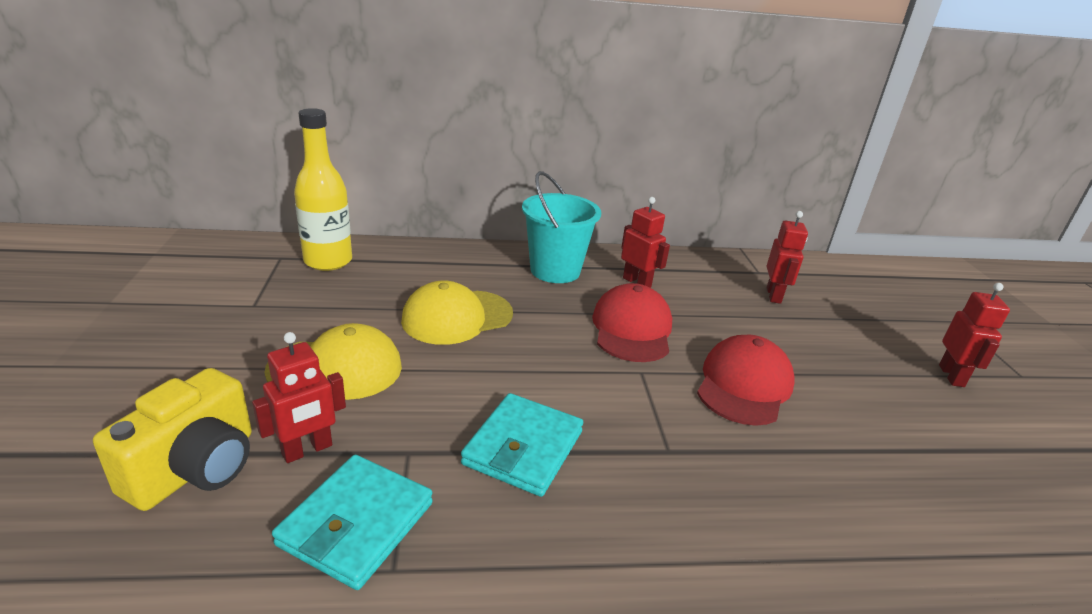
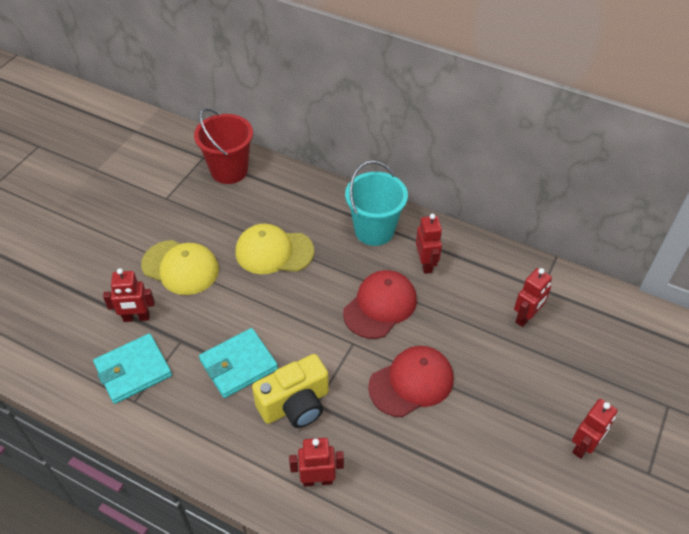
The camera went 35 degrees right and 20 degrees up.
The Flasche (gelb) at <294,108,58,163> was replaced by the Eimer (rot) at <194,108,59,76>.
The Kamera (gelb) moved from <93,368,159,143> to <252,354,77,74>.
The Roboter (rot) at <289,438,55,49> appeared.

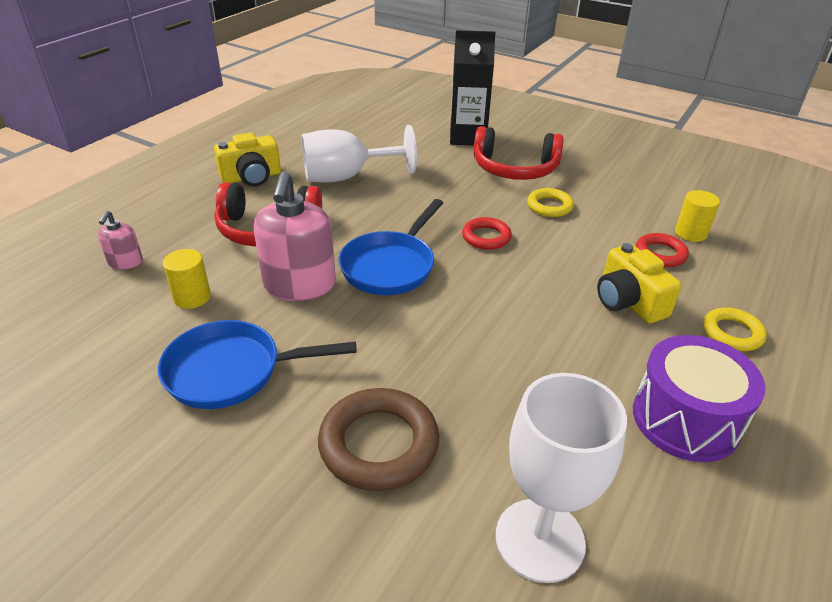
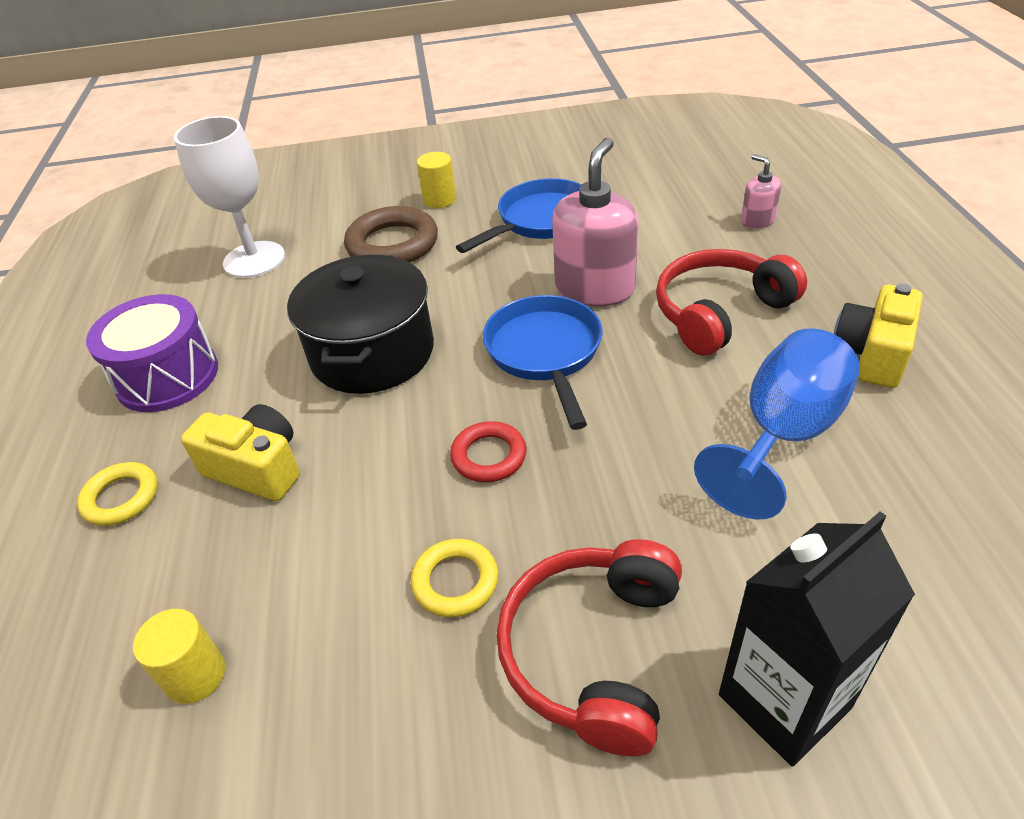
The camera went 145 degrees right and 5 degrees up.
The Kochtopf (schwarz) at <287,255,147,139> appeared.
The Vollzylinder (gelb) moved from <163,249,48,60> to <417,152,39,56>.
The Kopfhörer (rot) at <474,126,90,54> turned 45 degrees counterclockwise.
The Seifenspender (rosa) at <254,171,82,130> turned 60 degrees clockwise.
The Kelch (weiß) at <302,125,115,58> became the Kelch (blau) at <694,328,166,192>.
The Ring (rot) at <636,233,53,34> disappeared.

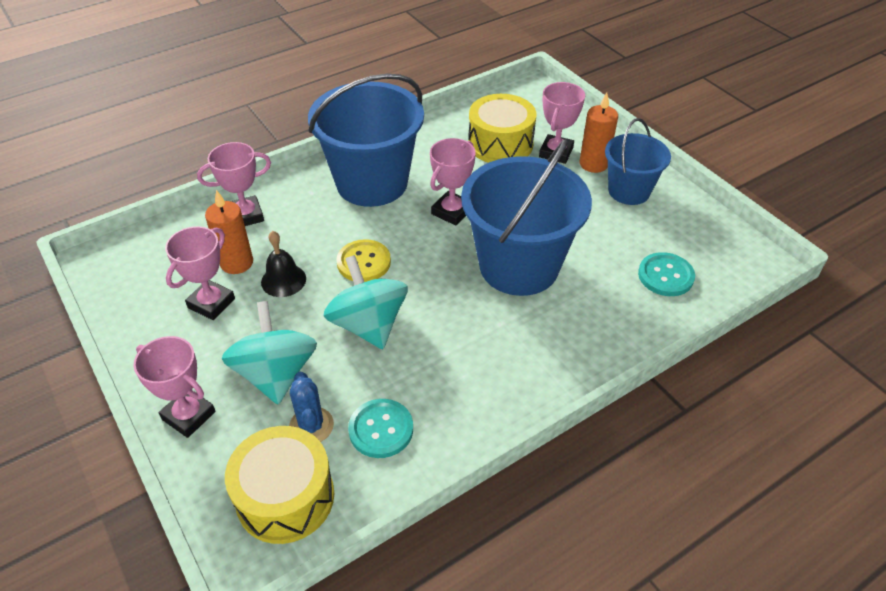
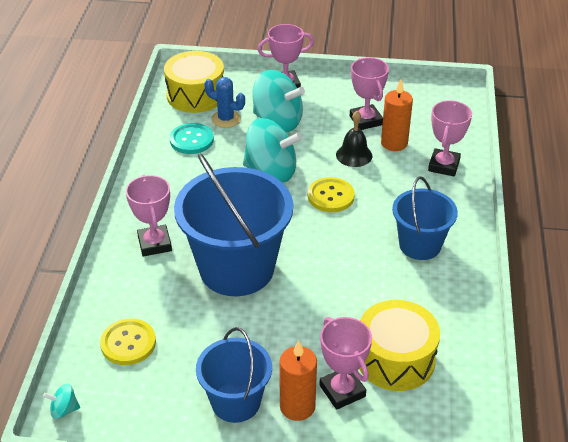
The camera went 130 degrees right and 5 degrees down.
The Kreisel (türkis) at <43,383,37,36> appeared.
The Knopf (türkis) at <638,252,57,44> became the Knopf (gelb) at <100,319,56,46>.
The Pokal (rosa) moved from <430,138,46,87> to <126,175,46,81>.
The Eimer (blau) at <308,74,116,133> changed to 0.57 times the size.

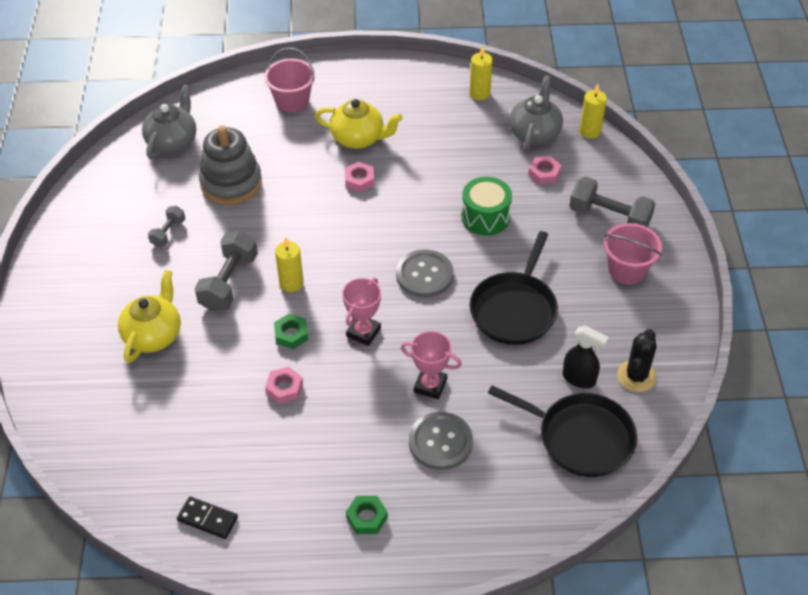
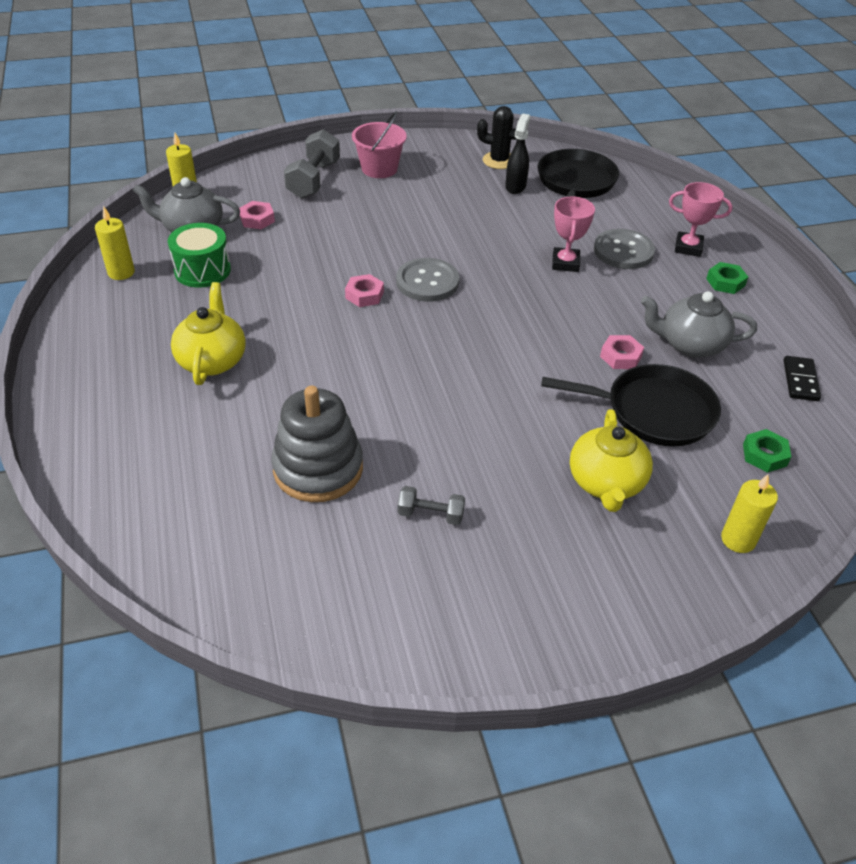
The camera went 105 degrees left and 5 degrees down.
The Trommel (grün) moved from <461,177,51,59> to <168,223,63,65>.
The Sechskantmutter (rosa) moved from <345,162,29,30> to <345,274,39,33>.
The Pfanne (schwarz) moved from <469,231,89,114> to <541,364,180,82>.
The Teekanne (gelb) at <118,270,63,93> turned 90 degrees counterclockwise.
The Teekanne (grau) moved from <142,84,54,76> to <641,291,116,67>.
The Pokal (rosa) moved from <342,278,39,68> to <669,182,64,75>.
The Kerze (gelb) moved from <275,237,29,55> to <721,474,57,79>.
The Sechskantmutter (grün) moved from <274,314,34,35> to <743,429,48,44>.
The Hantel (grau) at <194,230,64,82> disappeared.
The Eimer (rosa) at <264,48,51,65> disappeared.

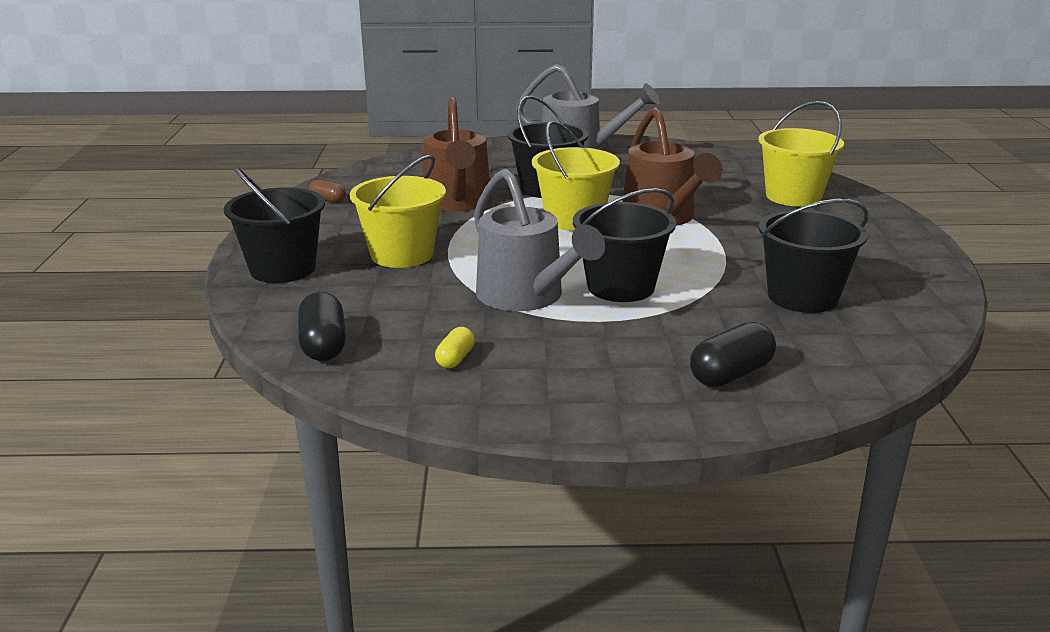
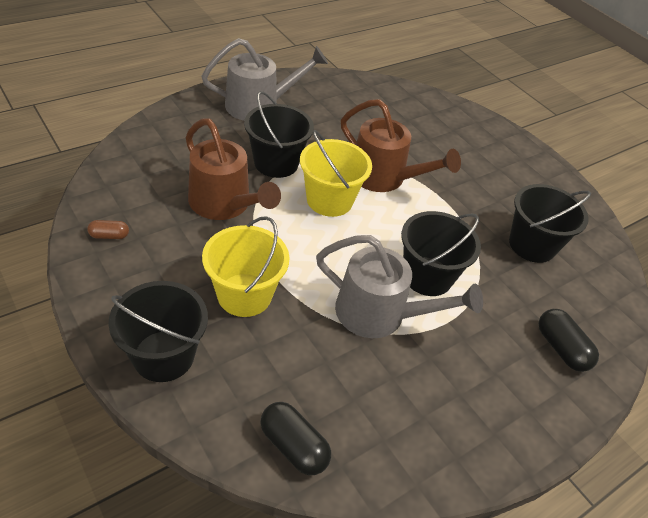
The camera went 40 degrees left and 20 degrees up.
The Kapsel (schwarz) at <690,322,86,65> turned 45 degrees counterclockwise.
The Kapsel (gelb) at <435,327,40,41> disappeared.
The Eimer (gelb) at <758,101,86,106> disappeared.

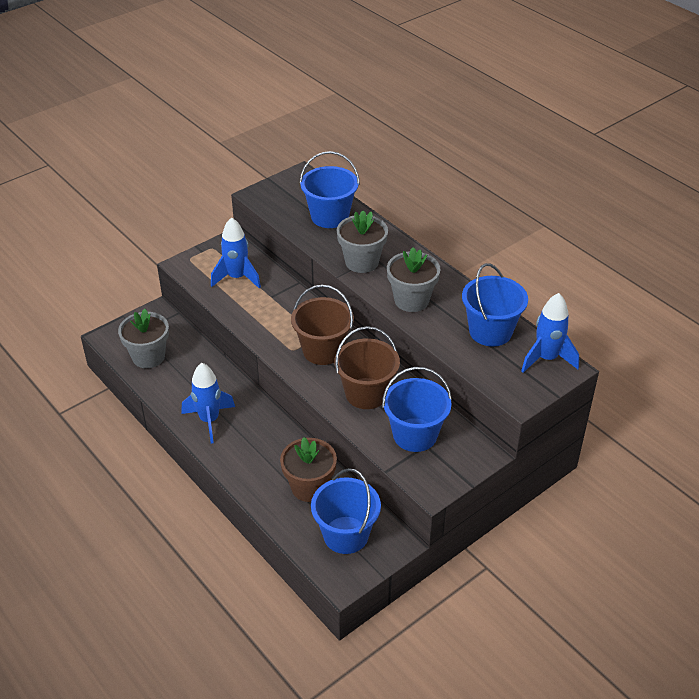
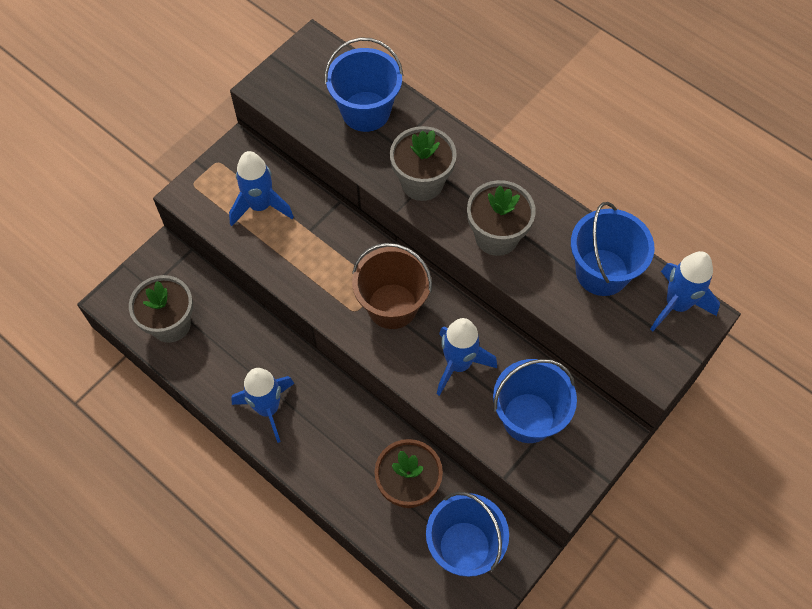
The camera went 10 degrees left and 20 degrees up.
The Eimer (braun) at <334,326,66,83> was replaced by the Rakete (blau) at <437,318,60,78>.

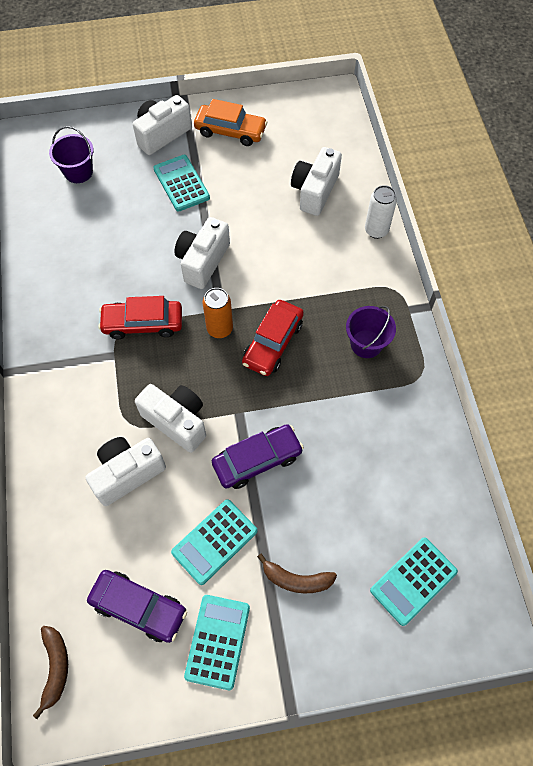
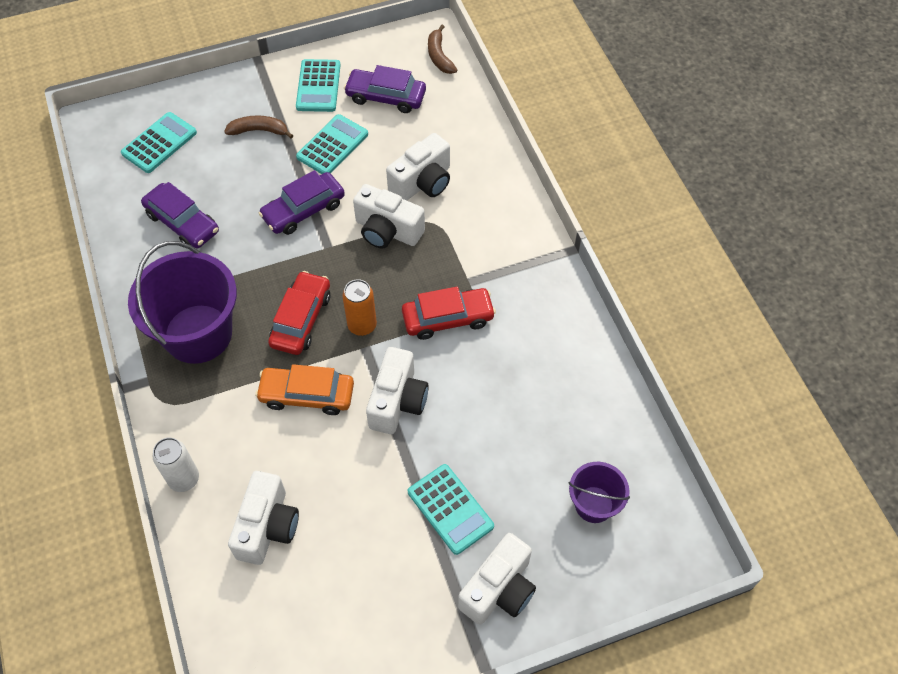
The camera went 170 degrees right and 5 degrees down.
The Eimer (lila) at <346,306,50,52> changed to 1.91 times the size.
The Auto (lila) at <141,182,78,66> appeared.
The Auto (orange) moved from <194,99,73,47> to <255,364,99,51>.

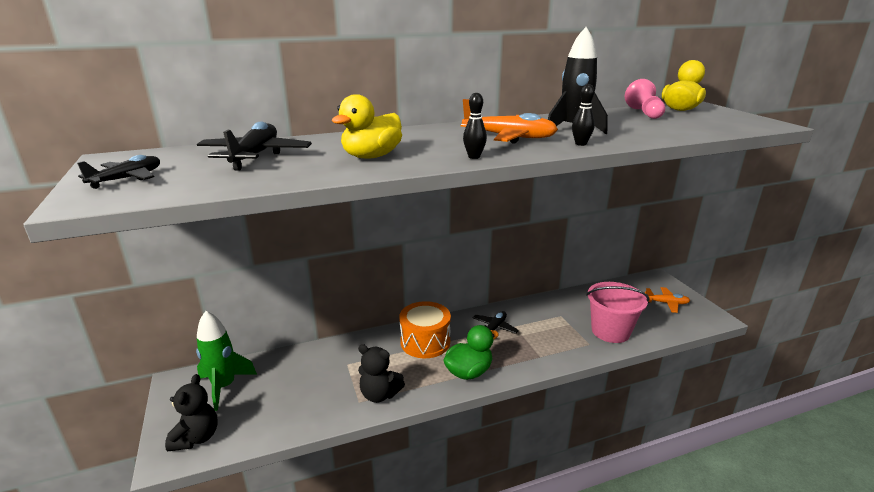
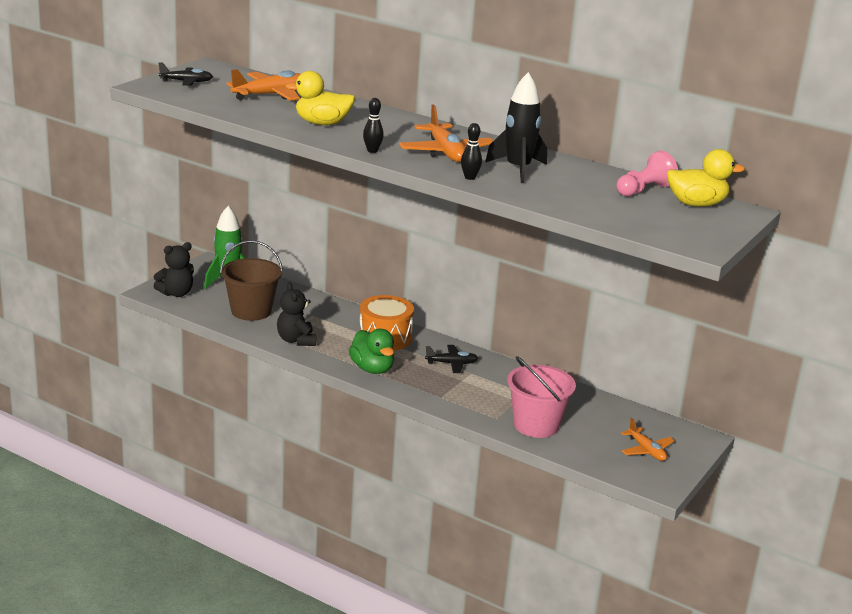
The camera went 50 degrees right and 0 degrees up.
The Eimer (braun) at <220,240,63,81> appeared.
The Flugzeug (schwarz) at <197,121,115,50> became the Flugzeug (orange) at <226,69,74,32>.
The Ente (grün) at <443,325,56,55> turned 45 degrees clockwise.

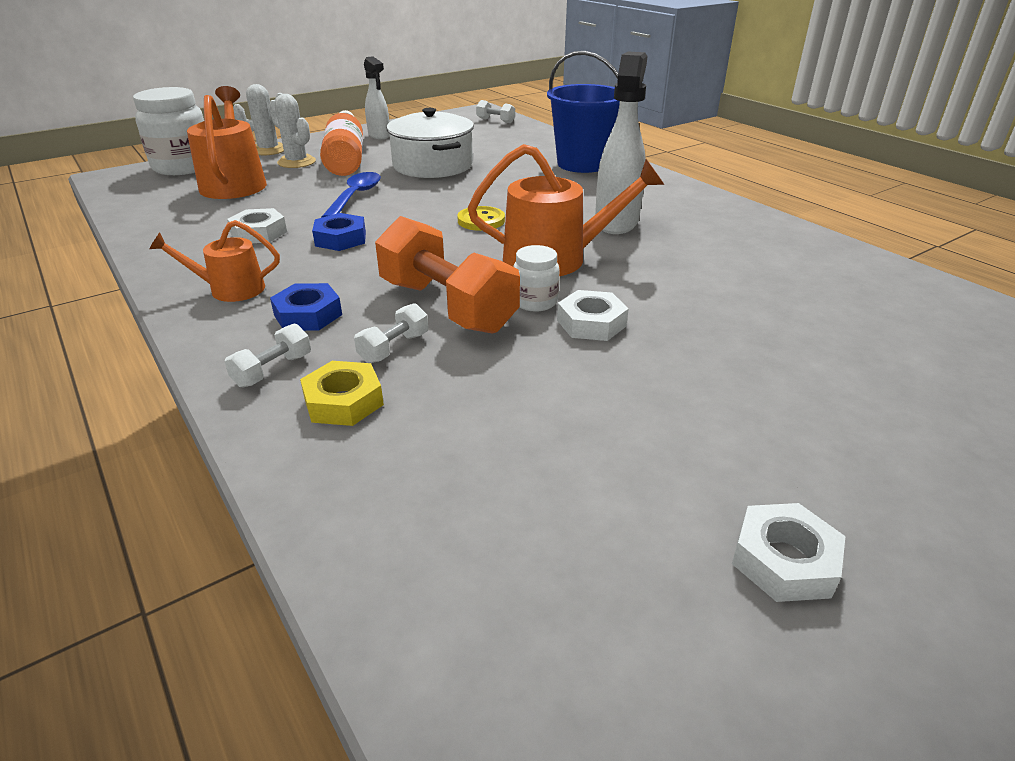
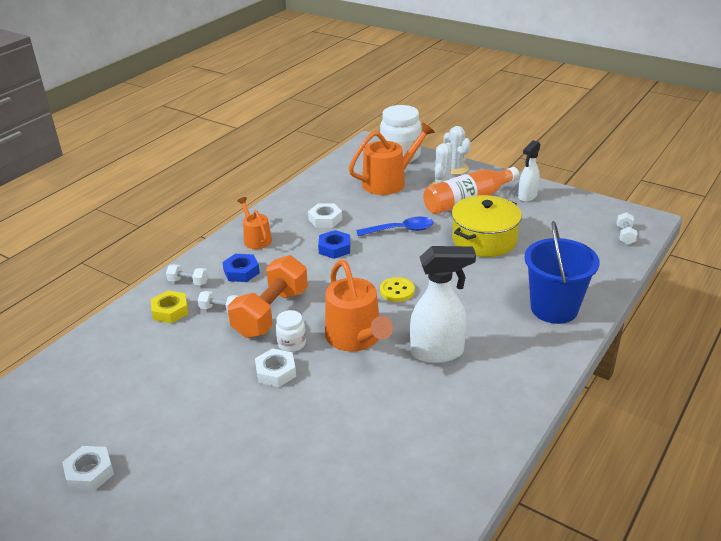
The camera went 70 degrees right and 0 degrees up.
The Kochtopf (weiß) at <387,108,87,70> became the Kochtopf (gelb) at <452,195,70,62>.

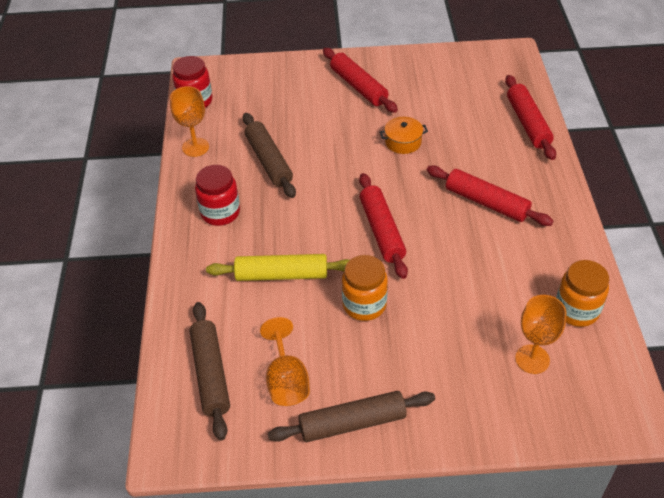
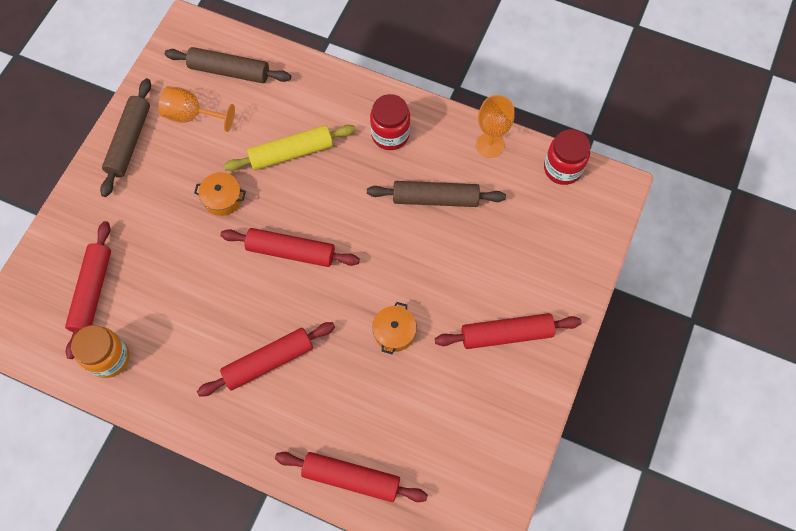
The camera went 115 degrees right and 20 degrees up.
The Kelch (orange) at <515,295,52,79> was replaced by the Nudelholz (rot) at <65,221,46,138>.
The Einmachglas (orange) at <342,255,46,66> was replaced by the Kochtopf (orange) at <194,172,52,44>.
The Nudelholz (gelb) at <206,254,143,27> turned 45 degrees clockwise.

